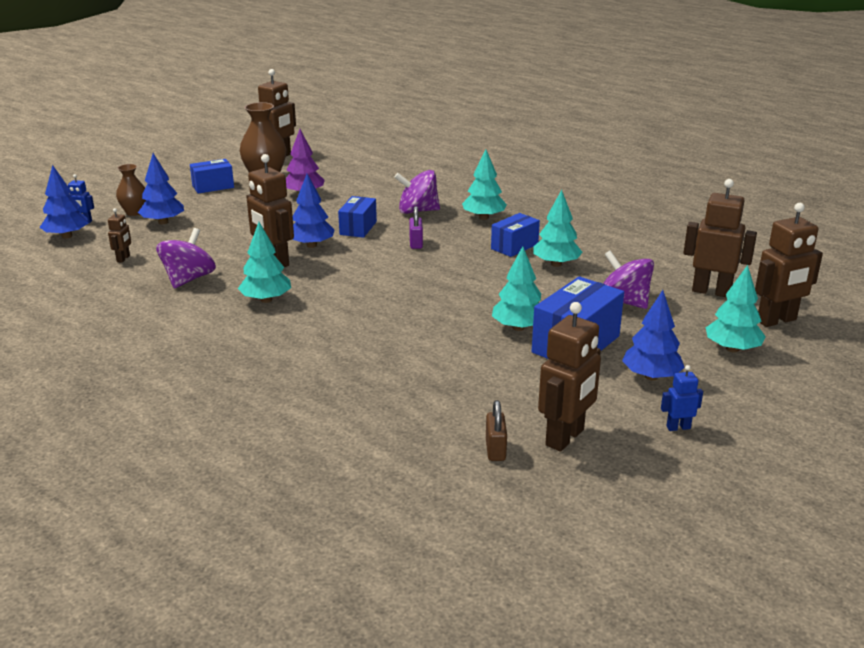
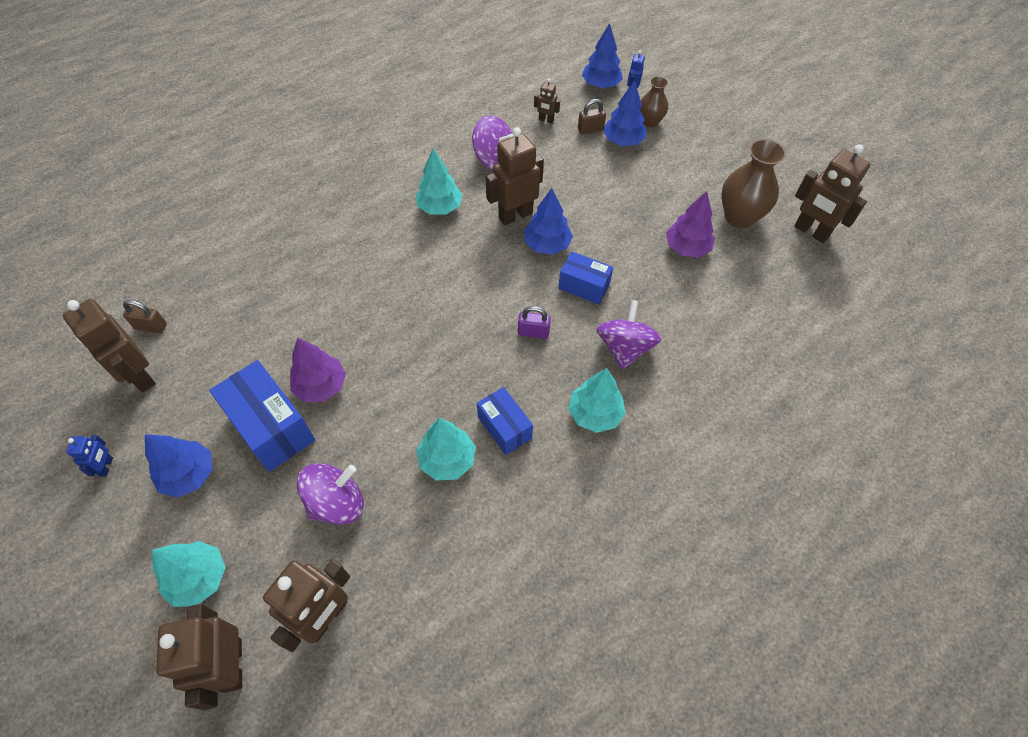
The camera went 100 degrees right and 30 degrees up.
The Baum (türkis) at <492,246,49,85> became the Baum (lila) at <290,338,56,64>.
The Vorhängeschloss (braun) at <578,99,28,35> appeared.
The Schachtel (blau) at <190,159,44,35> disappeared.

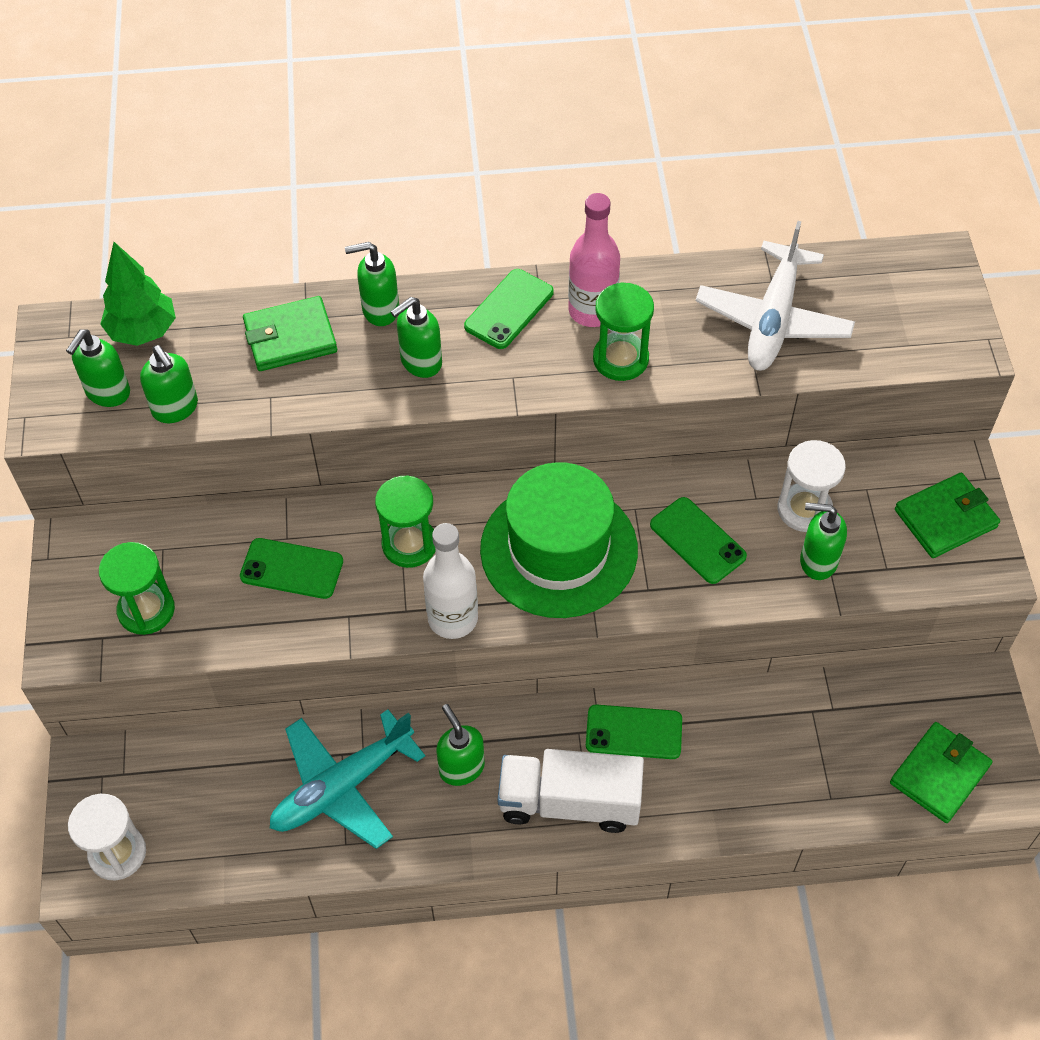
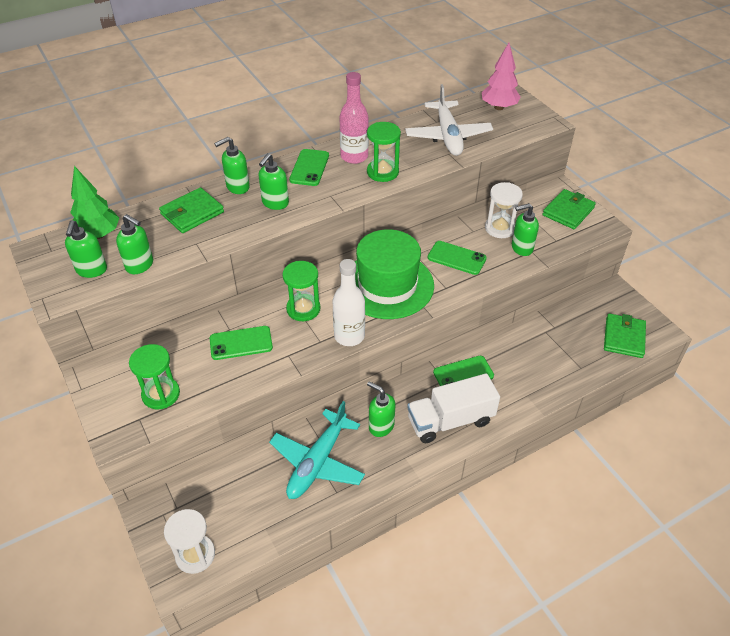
The camera went 25 degrees left and 10 degrees down.
The Baum (rosa) at <482,43,39,67> appeared.

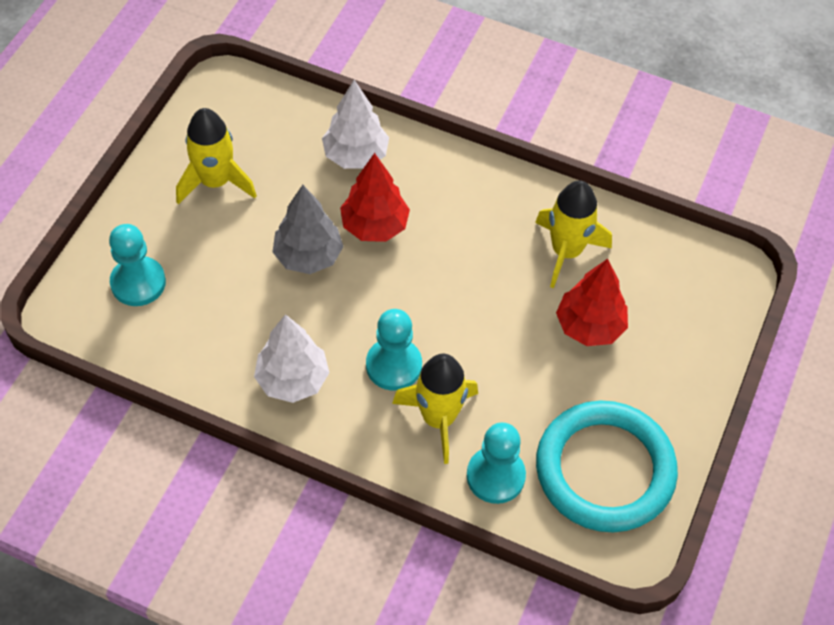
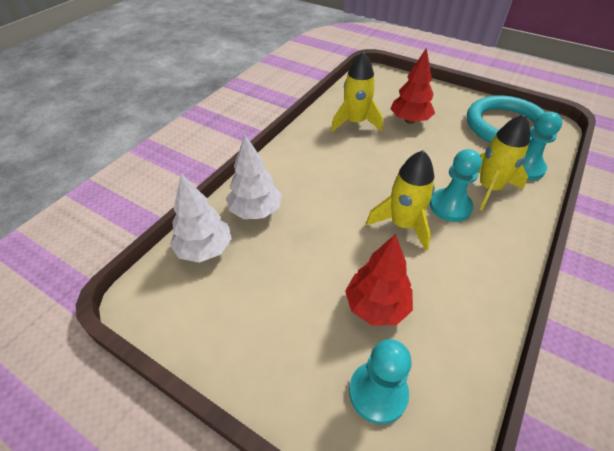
The camera went 80 degrees left and 10 degrees down.
The Baum (weiß) moved from <254,314,75,89> to <170,174,62,89>.
The Baum (rot) moved from <340,153,70,89> to <345,234,68,92>.
The Rakete (gelb) moved from <176,108,81,96> to <366,150,69,101>.
The Baum (grau) at <272,185,72,89> disappeared.

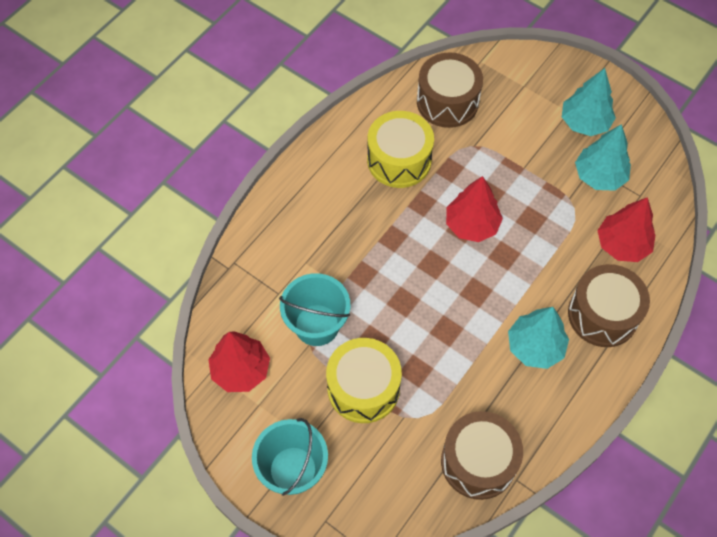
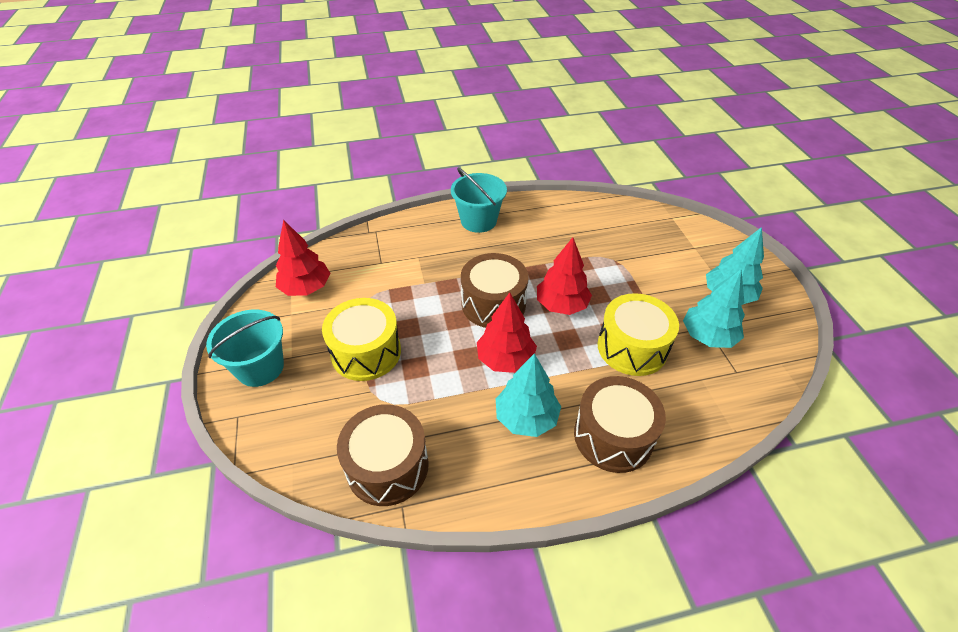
The camera went 40 degrees right and 15 degrees down.
The Eimer (türkis) moved from <279,273,72,73> to <451,168,56,65>.
The Trommel (braun) moved from <417,52,66,76> to <461,253,67,75>.
The Baum (rot) moved from <597,197,58,65> to <477,292,60,81>.
The Trommel (gelb) moved from <367,111,67,77> to <598,293,81,83>.

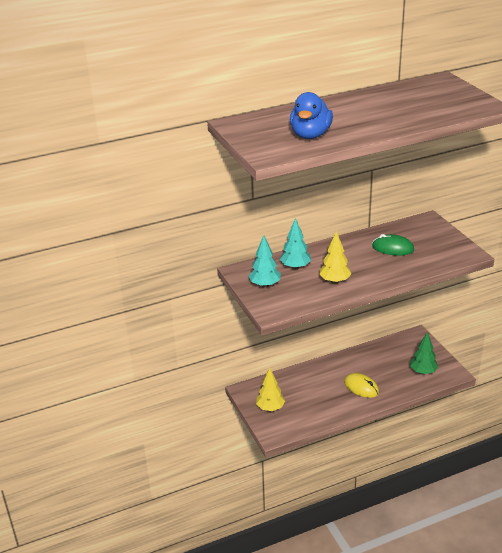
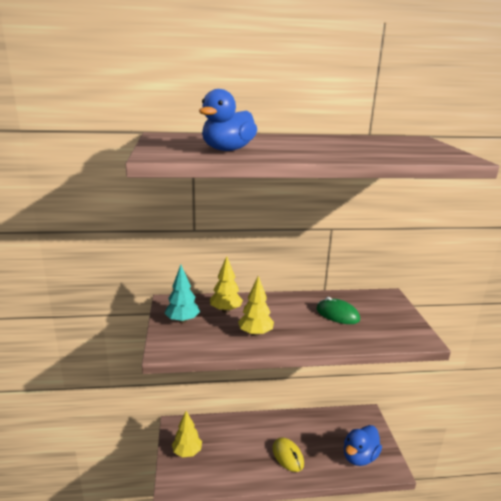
The camera went 15 degrees right and 10 degrees down.
The Baum (türkis) at <280,218,31,52> became the Baum (gelb) at <210,256,33,57>.
The Baum (grün) at <410,332,28,42> was replaced by the Ente (blau) at <344,425,38,41>.

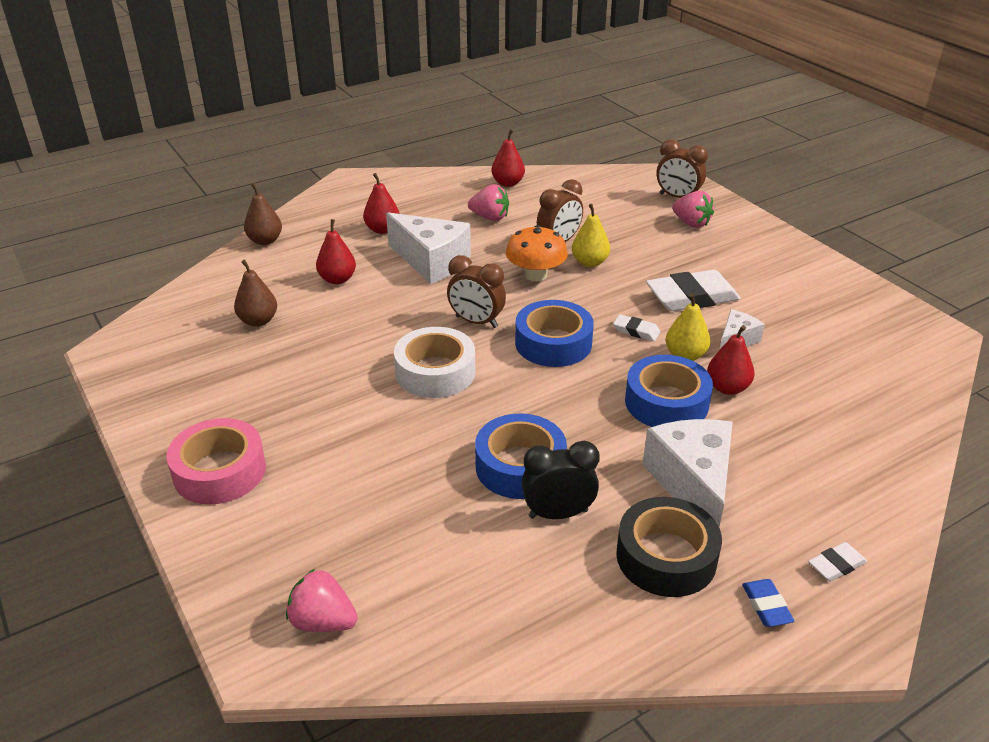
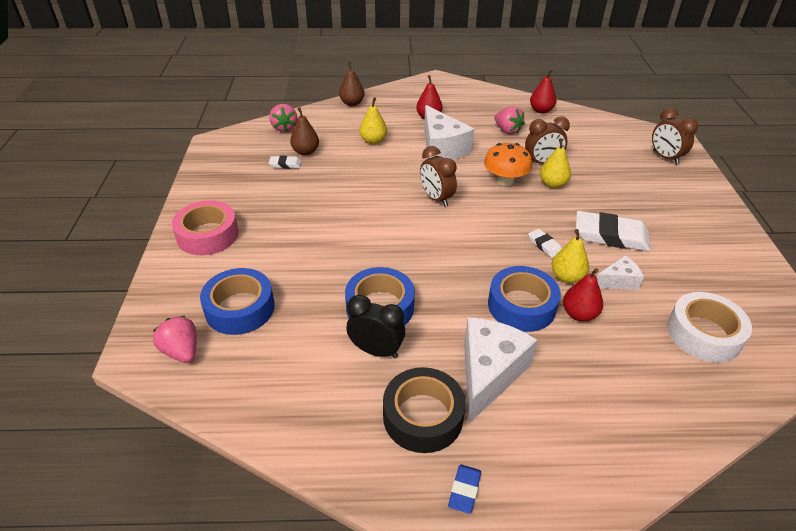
The camera went 30 degrees right and 5 degrees up.
The Klebeband (blau) moved from <515,300,79,67> to <200,268,75,67>.
The Erdbeere (rosa) moved from <672,191,42,37> to <269,104,28,28>.
The Radiergummi (weiß) moved from <808,542,59,39> to <269,156,33,13>.
The Birne (rot) at <316,219,40,65> became the Birne (gelb) at <359,97,28,48>.
The Klebeband (weiß) moved from <394,327,81,71> to <667,292,85,70>.

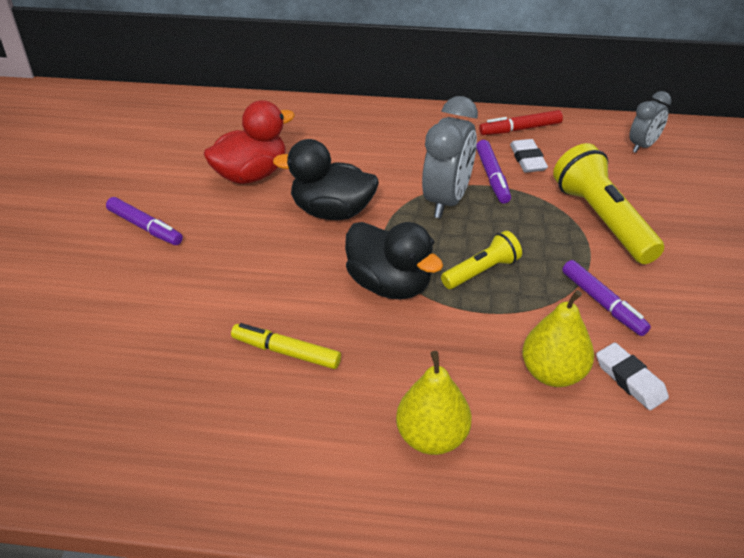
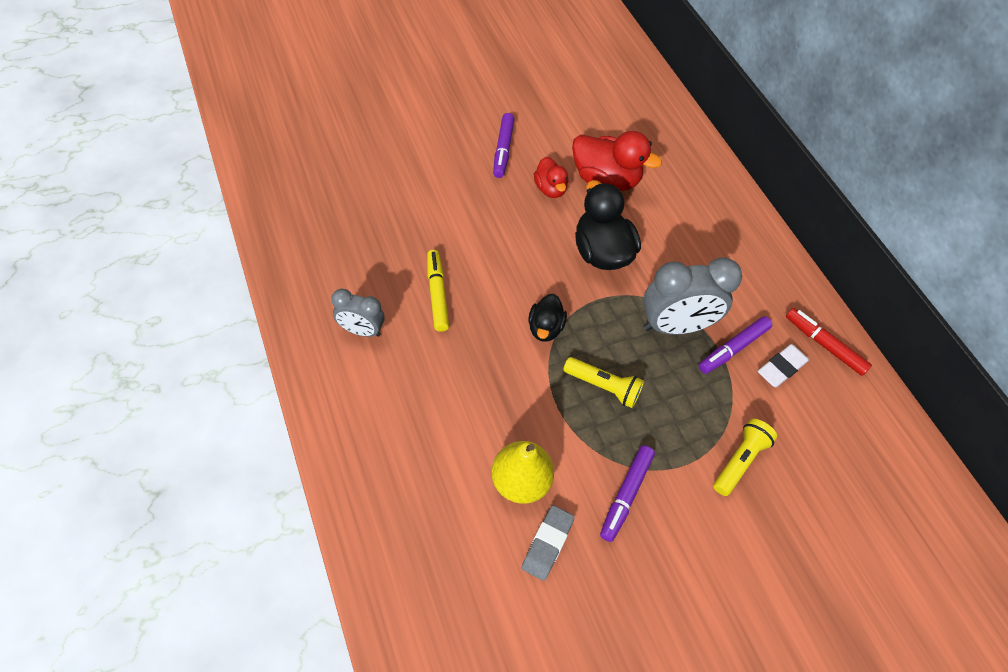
The camera went 55 degrees right and 15 degrees up.
The Wecker (grau) moved from <629,91,42,62> to <331,289,53,48>.
The Radiergummi (weiß) at <596,343,73,67> became the Radiergummi (grau) at <522,505,53,76>.
The Ente (schwarz) at <345,222,98,78> changed to 0.57 times the size.
The Ente (rot) at <534,157,34,41> appeared.
The Taschenlampe (gelb) at <553,143,111,121> changed to 0.57 times the size.
The Birne (gelb) at <396,351,76,104> disappeared.

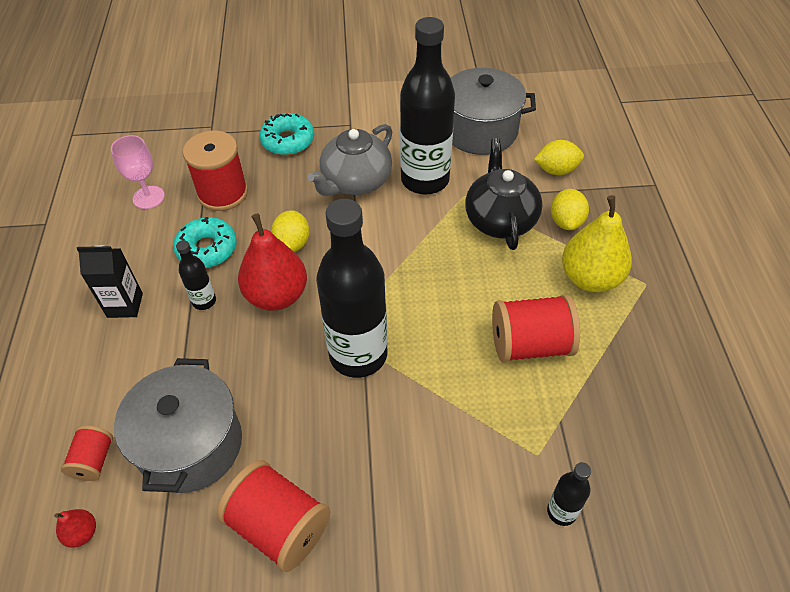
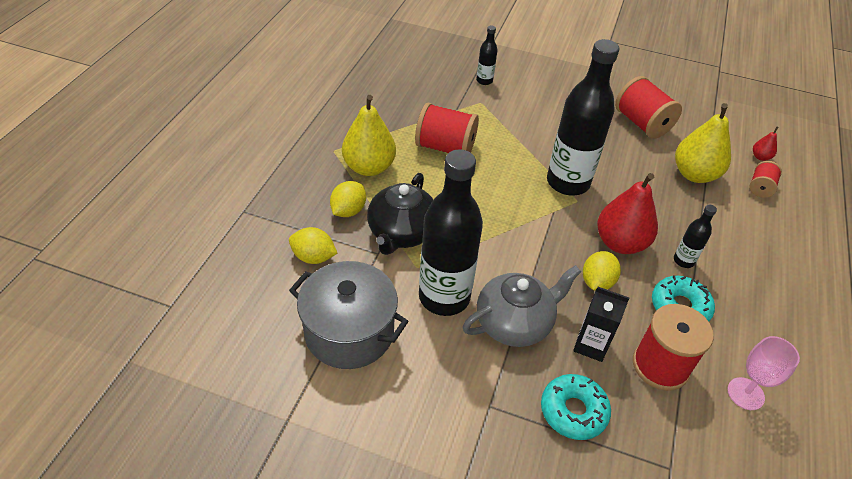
The camera went 160 degrees left and 5 degrees down.
The Getränkekarton (schwarz) moved from <76,245,67,73> to <573,287,56,75>.
The Kochtopf (grau) at <114,358,128,135> was replaced by the Birne (gelb) at <675,103,56,80>.

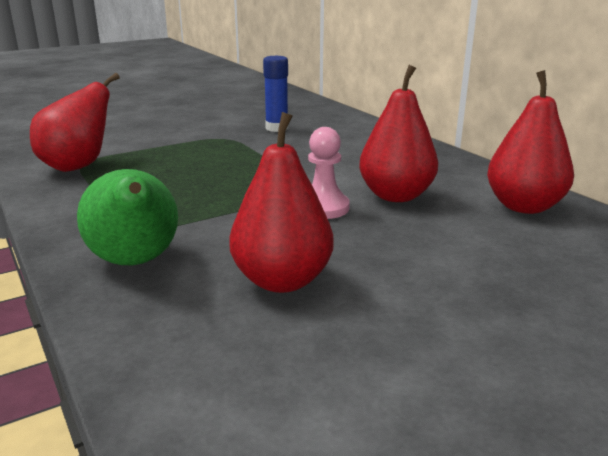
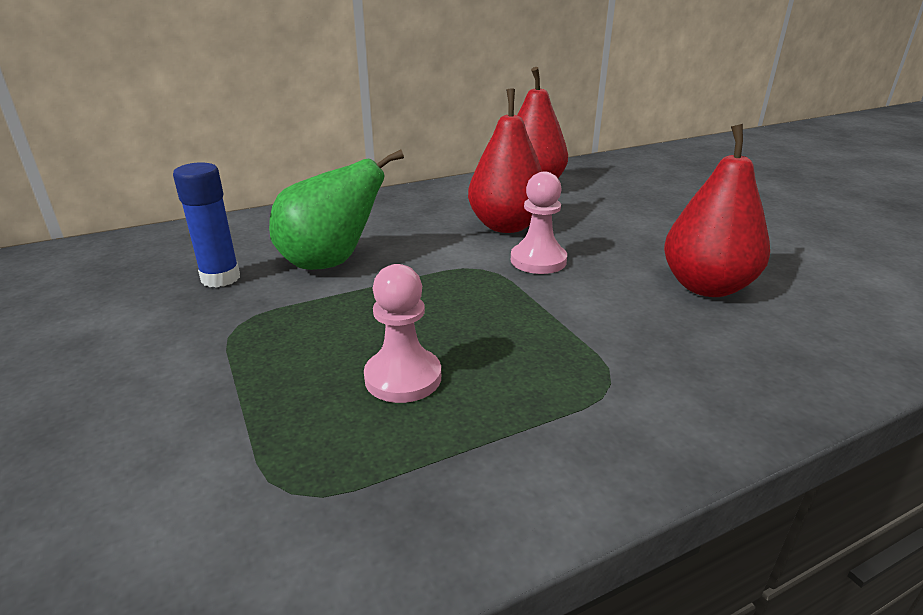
The camera went 85 degrees left and 5 degrees up.
The Birne (grün) moved from <77,169,101,96> to <269,150,135,120>.
The Bauer (rosa) at <364,264,77,139> appeared.
The Birne (rot) at <30,73,90,99> disappeared.

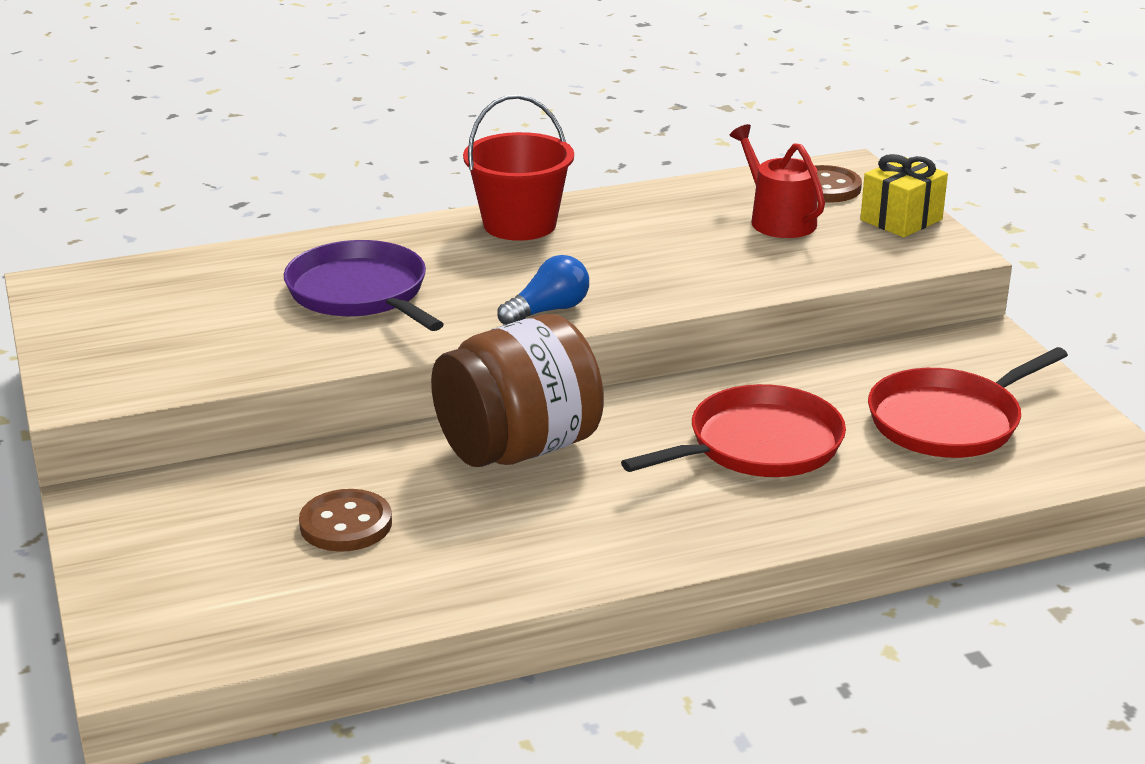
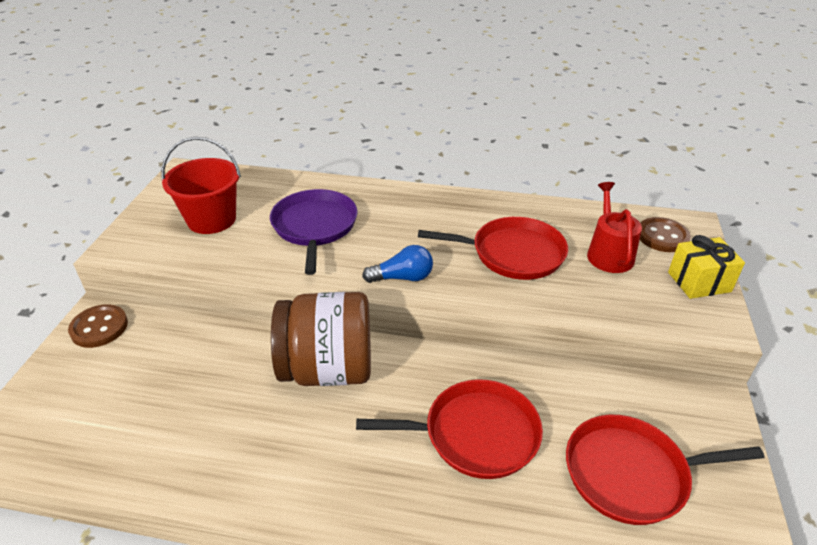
The camera went 30 degrees right and 10 degrees up.
The Knopf (braun) moved from <299,489,93,63> to <68,304,60,44>.
The Eimer (rot) moved from <463,95,111,146> to <161,137,80,97>.
The Pfanne (rot) at <418,217,150,63> appeared.

